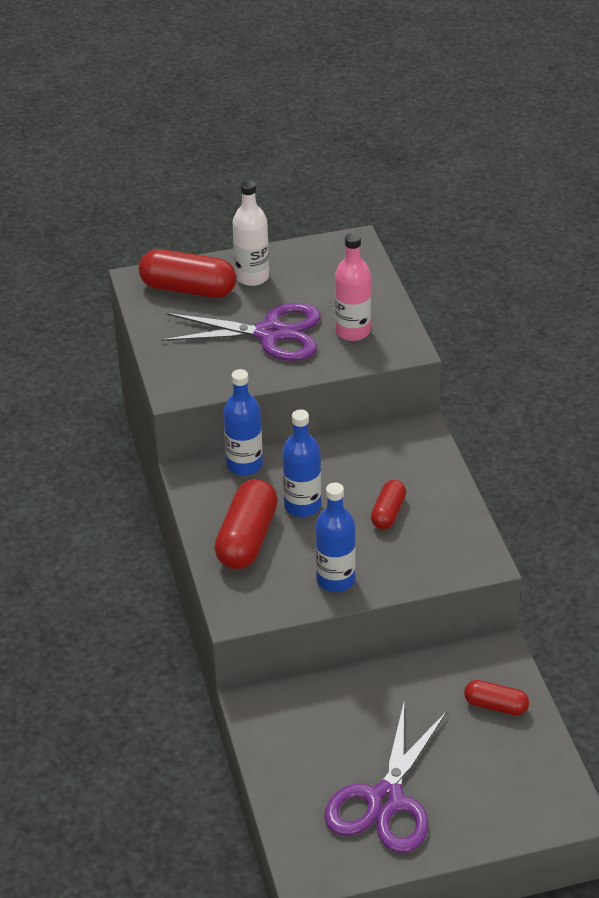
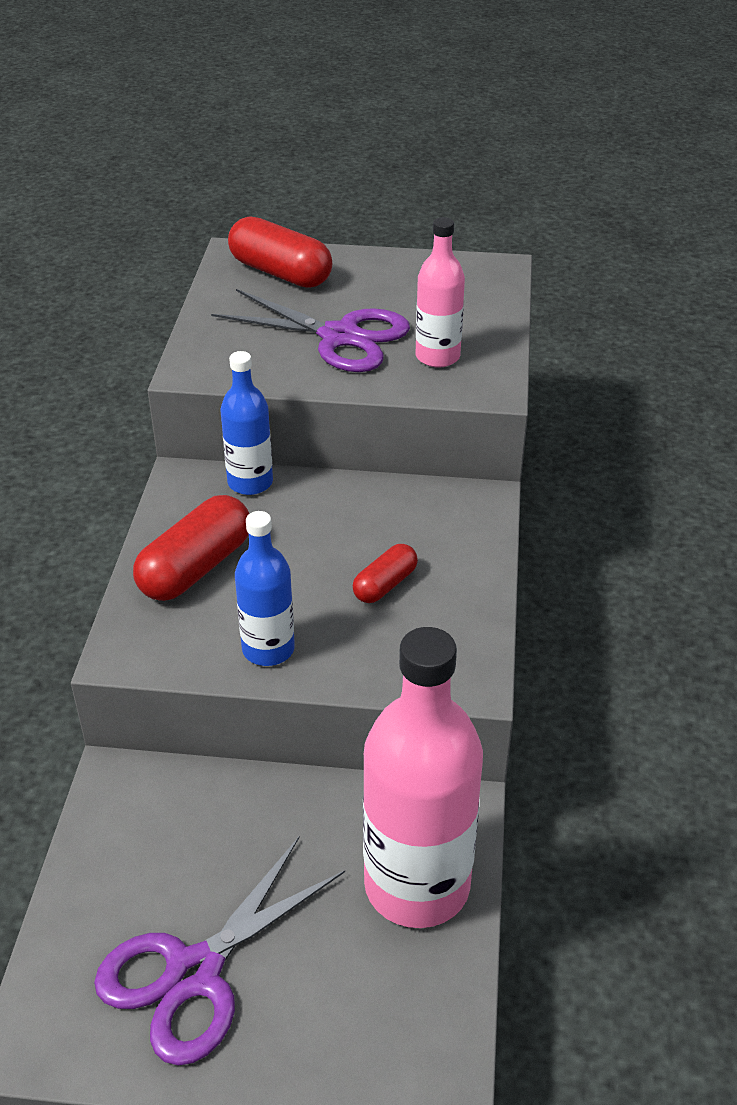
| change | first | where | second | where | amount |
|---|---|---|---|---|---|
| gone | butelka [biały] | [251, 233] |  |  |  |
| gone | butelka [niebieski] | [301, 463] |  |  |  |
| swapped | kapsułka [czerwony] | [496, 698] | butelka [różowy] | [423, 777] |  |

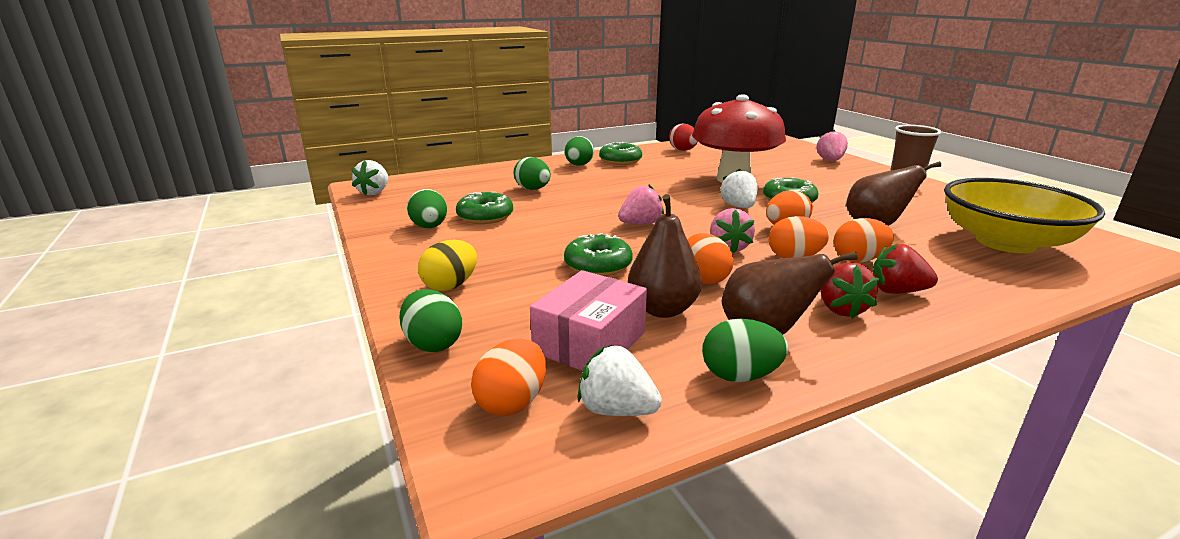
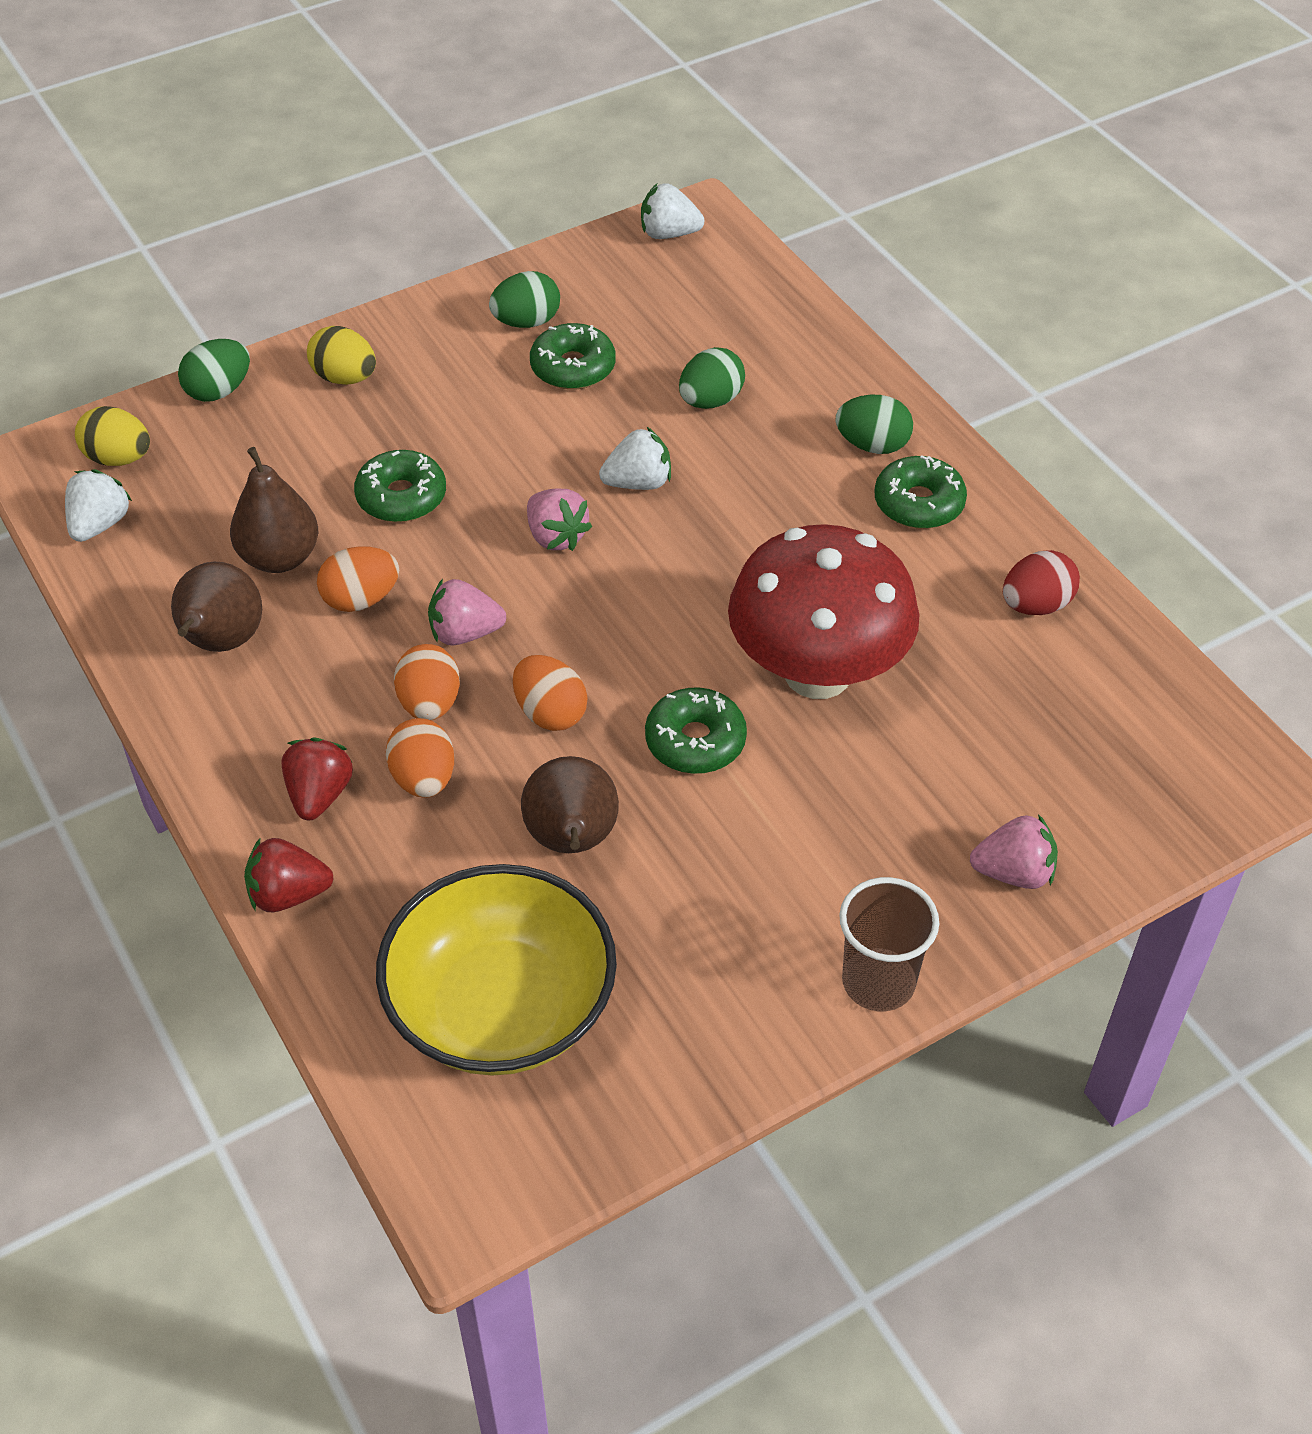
| change | first | where | second | where | amount |
|---|---|---|---|---|---|
| shifted | truskawka [biały] | [738, 188] |  | [635, 458] |  |
| shifted | truskawka [czerwony] | [850, 290] |  | [289, 875] |  |
| gone | pudełko [różowy] | [588, 320] |  |  |  |
| gone | jajko [zielony] | [745, 350] |  |  |  |
| repainted | jajko [pomarańczowy] | [508, 377] | jajko [żółty] | [112, 436] |  |

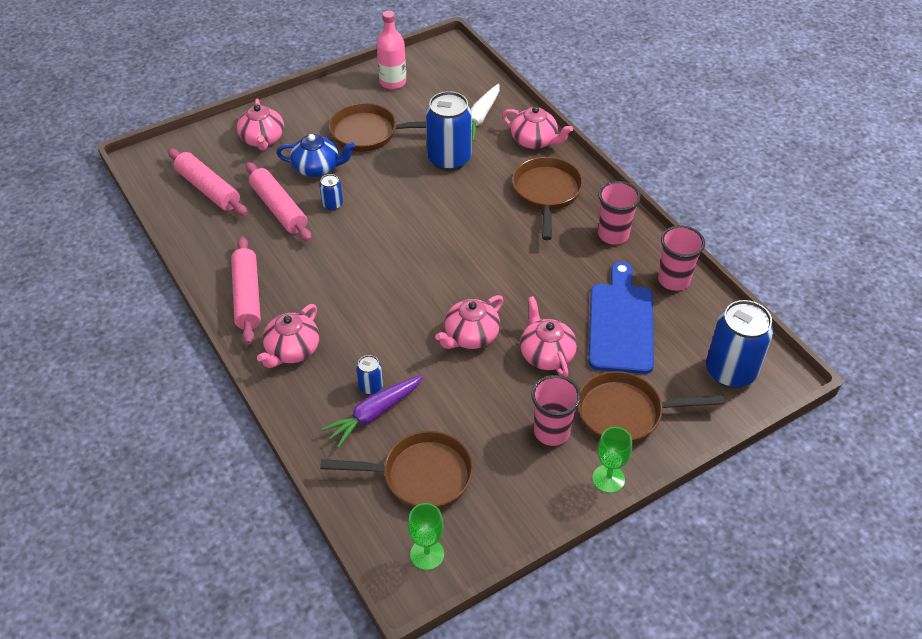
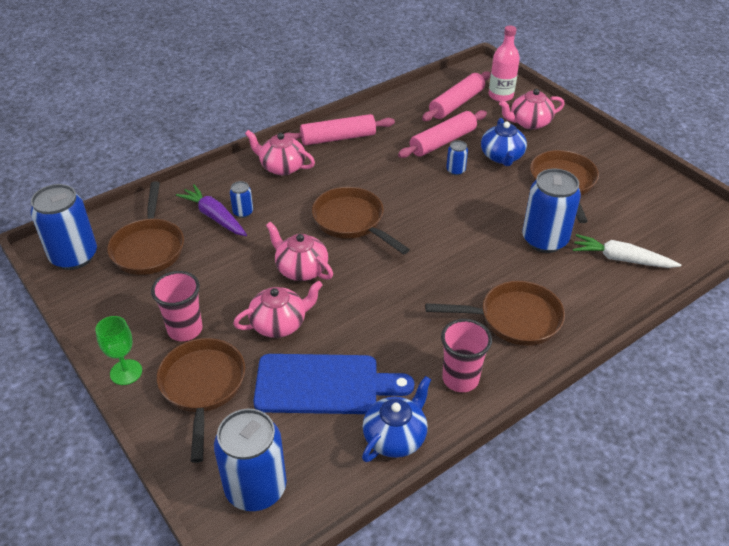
| change | first | where | second | where | amount |
|---|---|---|---|---|---|
| shifted | butelka [różowy] | [391, 50] |  | [504, 64] |  |
| gone | imbryk [różowy] | [537, 127] |  |  |  |
| swapped | szklanka [różowy] | [681, 258] | imbryk [niebieski] | [396, 419] |  |
| swapped | kielich [zielony] | [426, 536] | puszka [niebieski] | [64, 227] |  |
| new |  |  | patelnia [brązowy] | [361, 221] |  |

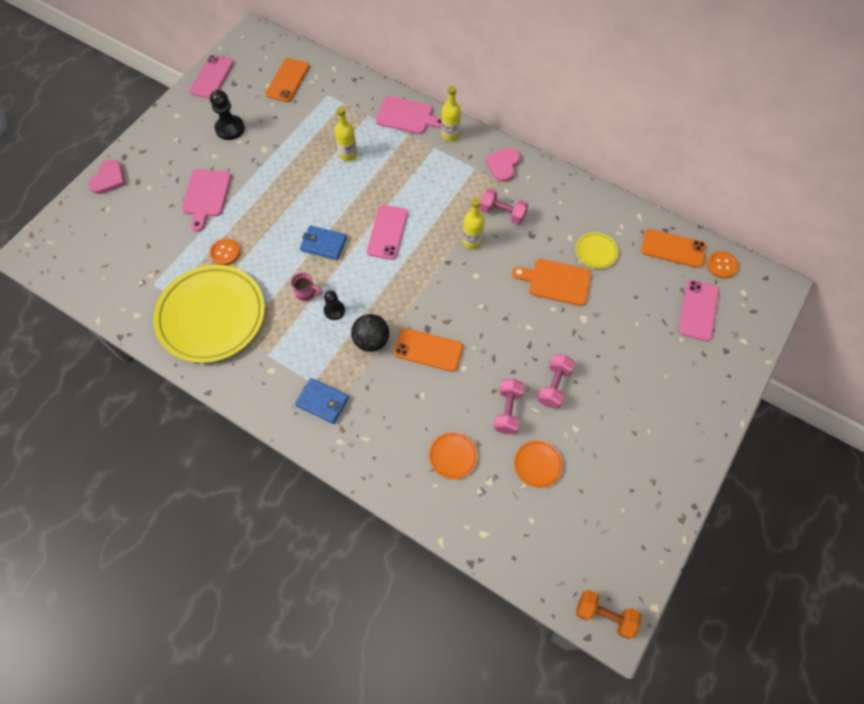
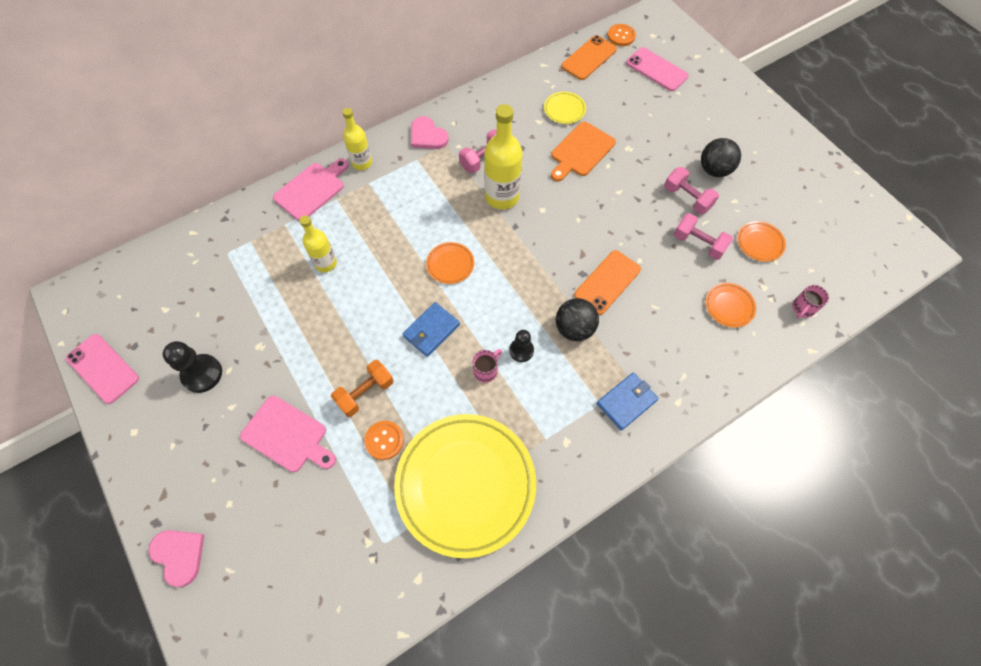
| change | first | where | second | where | amount |
|---|---|---|---|---|---|
| gone | telefon [pomarańczowy] | [287, 80] |  |  |  |
| scaled | butelka [żółty] | [473, 223] |  | [503, 157] | x1.62 |
| swapped | telefon [różowy] | [387, 232] | talerz [pomarańczowy] | [450, 263] |  |
| shifted | hantel [pomarańczowy] | [608, 614] |  | [362, 388] |  |
| new |  |  | piłka [czarny] | [721, 157] |  |
| new |  |  | kubek [różowy] | [810, 302] |  |

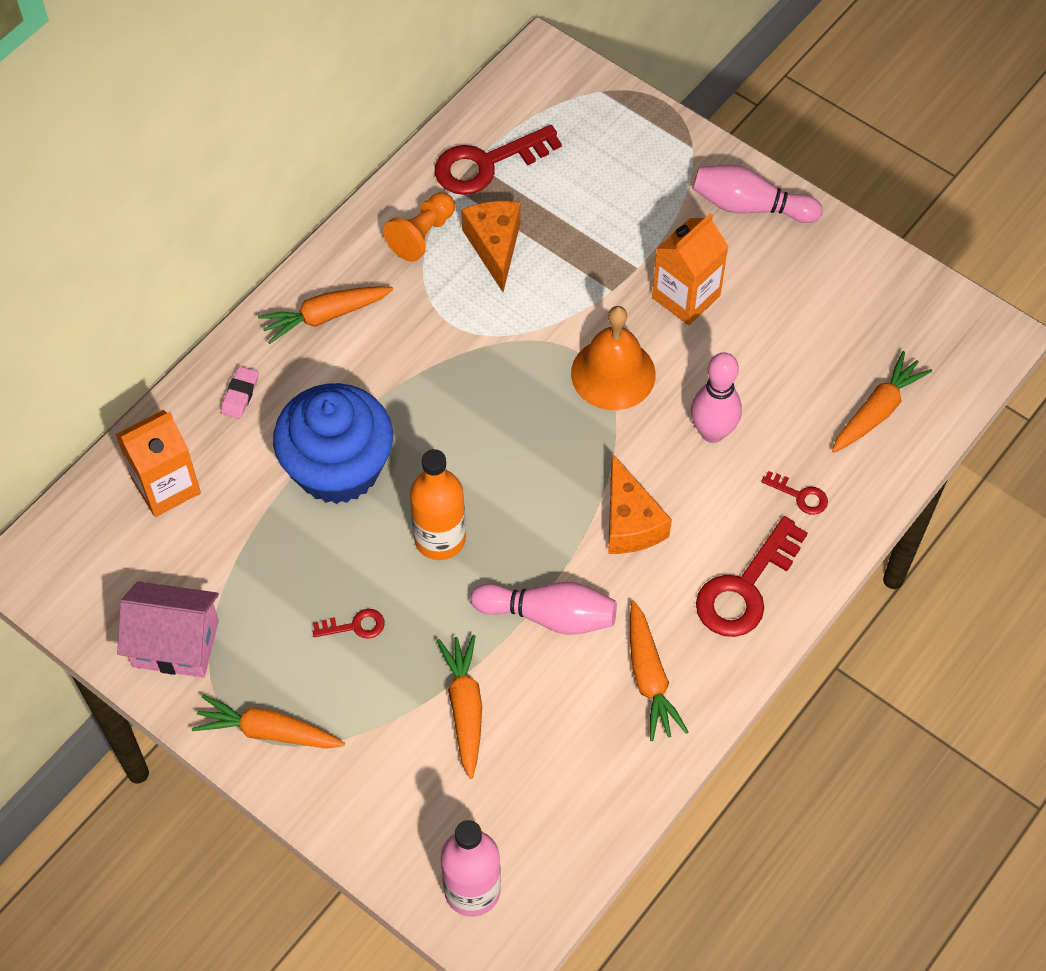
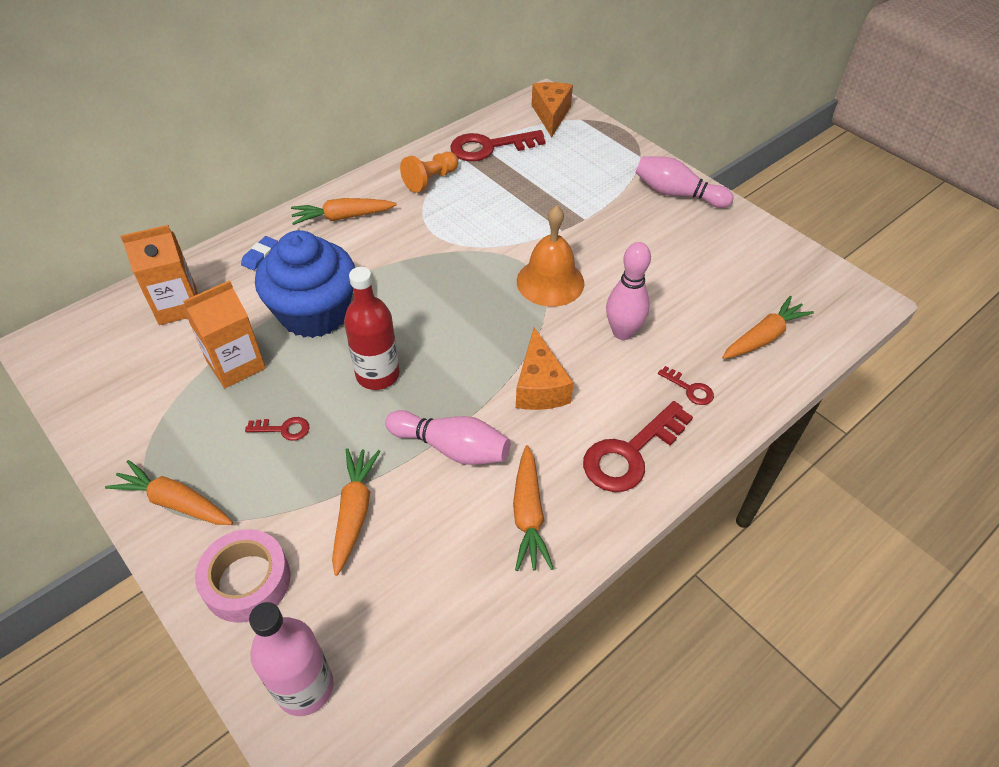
| change | first | where | second | where | amount |
|---|---|---|---|---|---|
| shifted | ser [pomarańczowy] | [491, 246] |  | [552, 109] |  |
| shifted | karton mleka [pomarańczowy] | [690, 269] |  | [224, 334] |  |
| repainted | gumka do mazania [różowy] | [240, 392] | gumka do mazania [niebieski] | [259, 253] |  |
| repainted | butelka [pomarańczowy] | [438, 504] | butelka [czerwony] | [371, 328] |  |
| gone | domek [różowy] | [168, 629] |  |  |  |
| new |  |  | taśma klejąca [różowy] | [243, 576] |  |

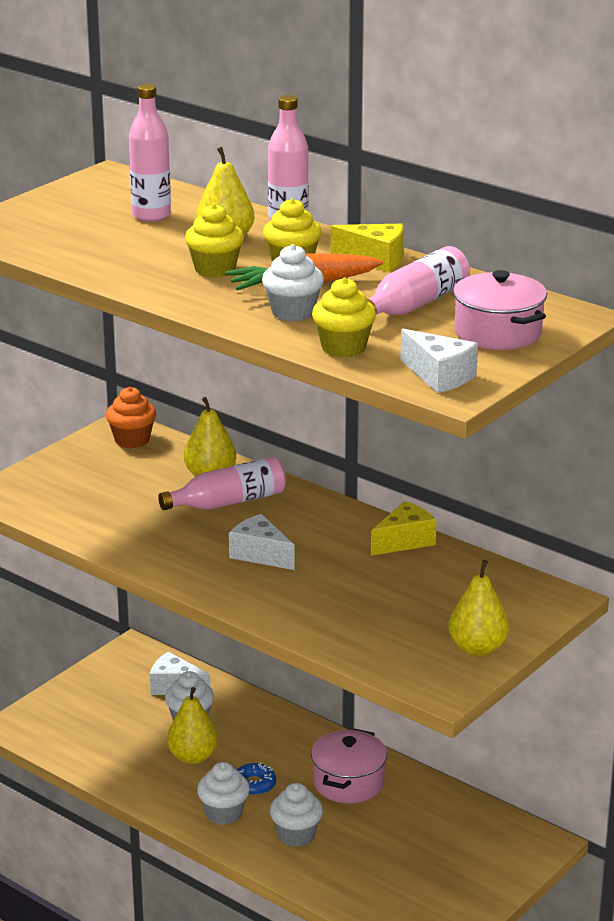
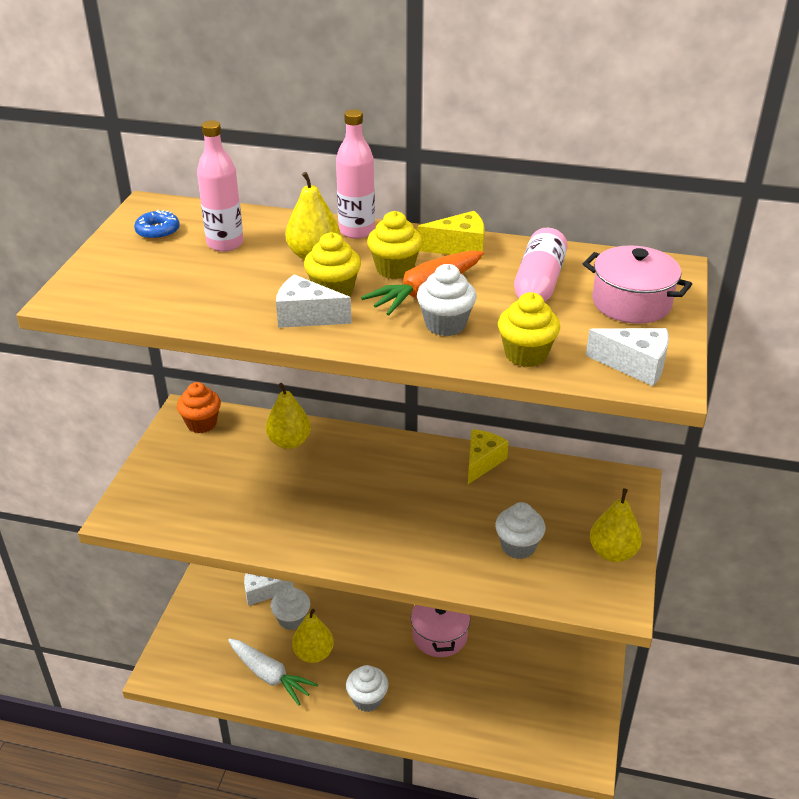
| change | first | where | second | where | amount |
|---|---|---|---|---|---|
| gone | butelka [różowy] | [222, 483] |  |  |  |
| shifted | ser [biały] | [261, 542] |  | [314, 301] |  |
| shifted | donut [niebieski] | [256, 779] |  | [157, 224] |  |
| shifted | muffinka [biały] | [296, 815] |  | [520, 530] |  |
| new |  |  | marchewka [biały] | [273, 672] |  |

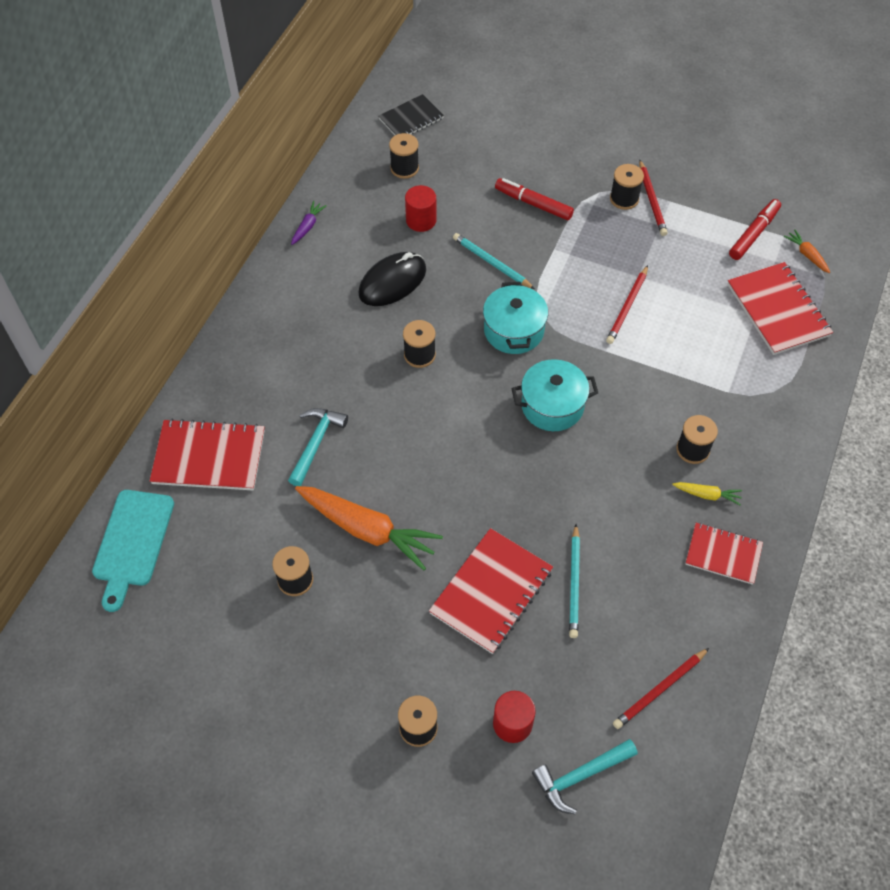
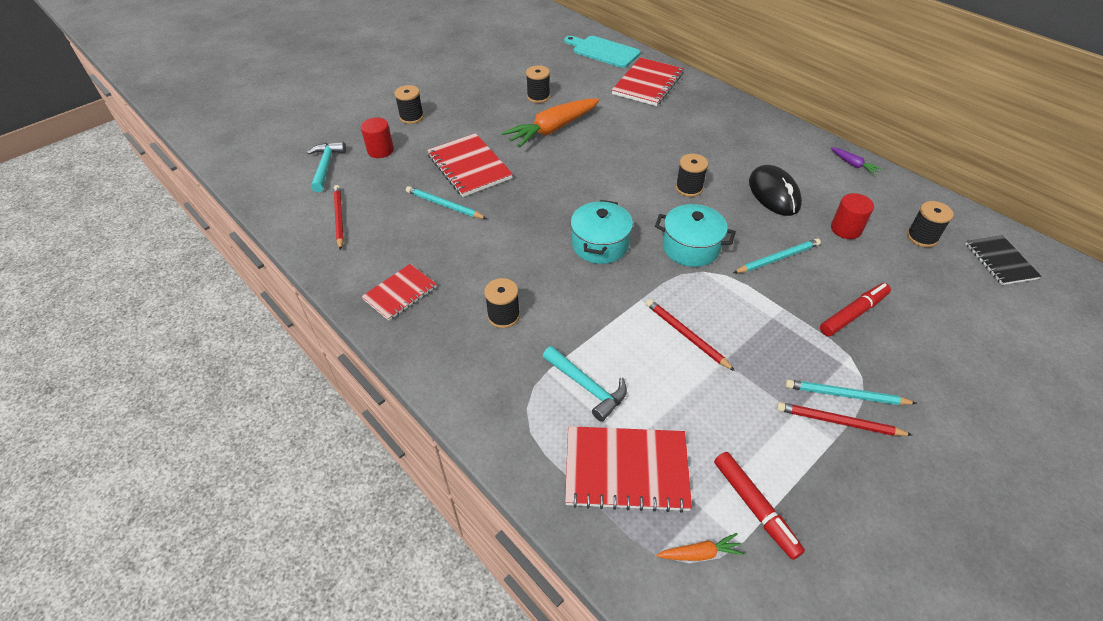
| change | first | where | second | where | amount |
|---|---|---|---|---|---|
| swapped | szpulka [czarny] | [627, 187] | ołówek [turkusowy] | [851, 392] |  |
| shifted | młotek [turkusowy] | [318, 447] |  | [585, 384] |  |
| gone | marchewka [żółty] | [707, 494] |  |  |  |

